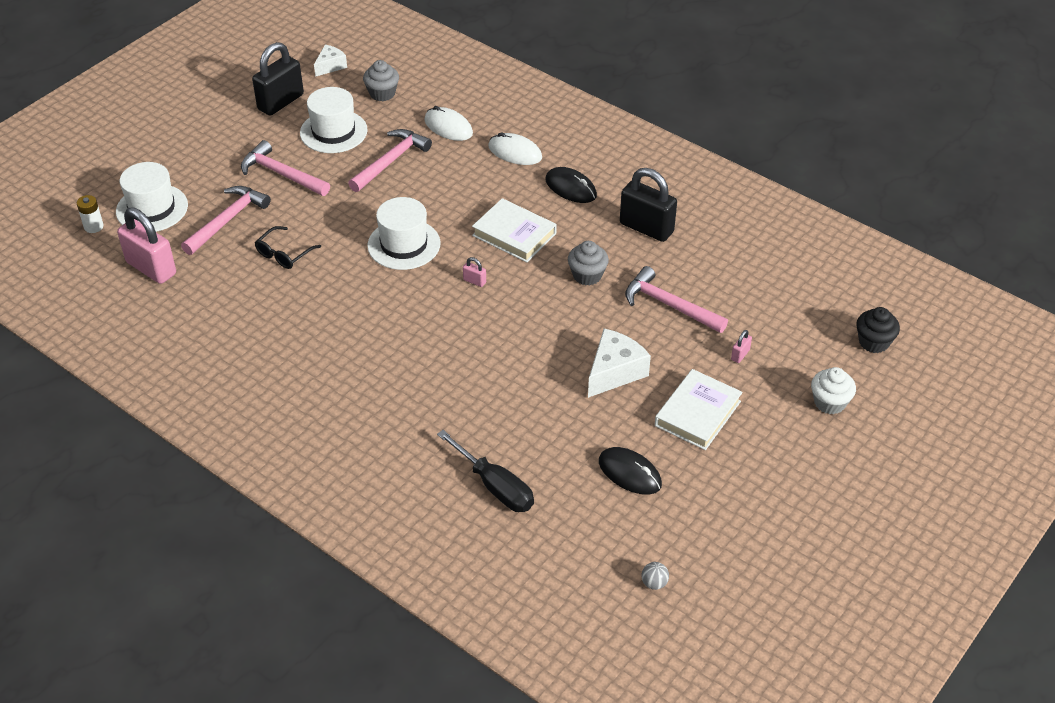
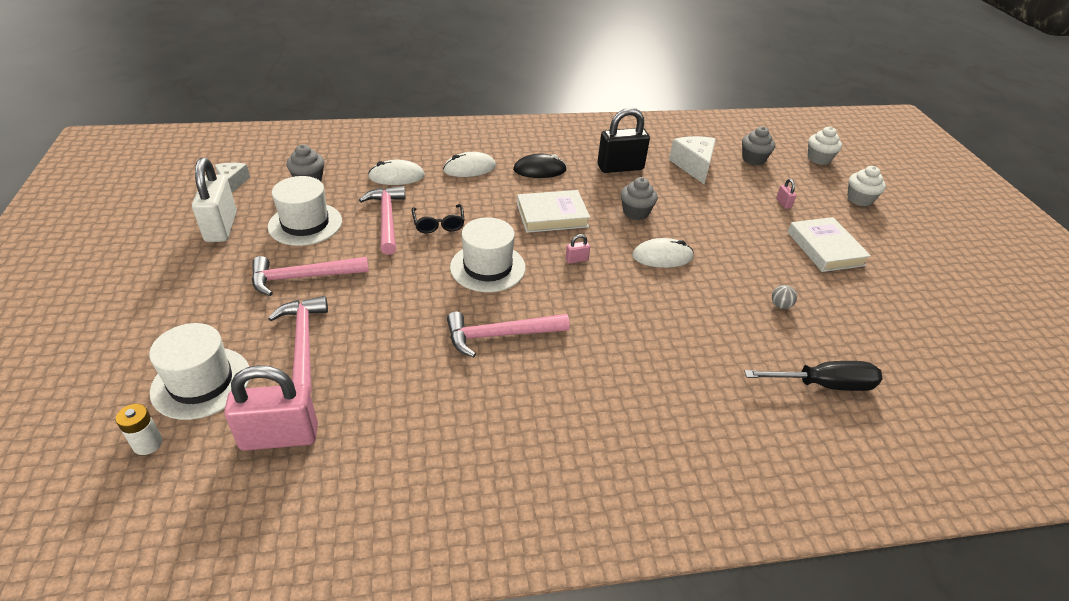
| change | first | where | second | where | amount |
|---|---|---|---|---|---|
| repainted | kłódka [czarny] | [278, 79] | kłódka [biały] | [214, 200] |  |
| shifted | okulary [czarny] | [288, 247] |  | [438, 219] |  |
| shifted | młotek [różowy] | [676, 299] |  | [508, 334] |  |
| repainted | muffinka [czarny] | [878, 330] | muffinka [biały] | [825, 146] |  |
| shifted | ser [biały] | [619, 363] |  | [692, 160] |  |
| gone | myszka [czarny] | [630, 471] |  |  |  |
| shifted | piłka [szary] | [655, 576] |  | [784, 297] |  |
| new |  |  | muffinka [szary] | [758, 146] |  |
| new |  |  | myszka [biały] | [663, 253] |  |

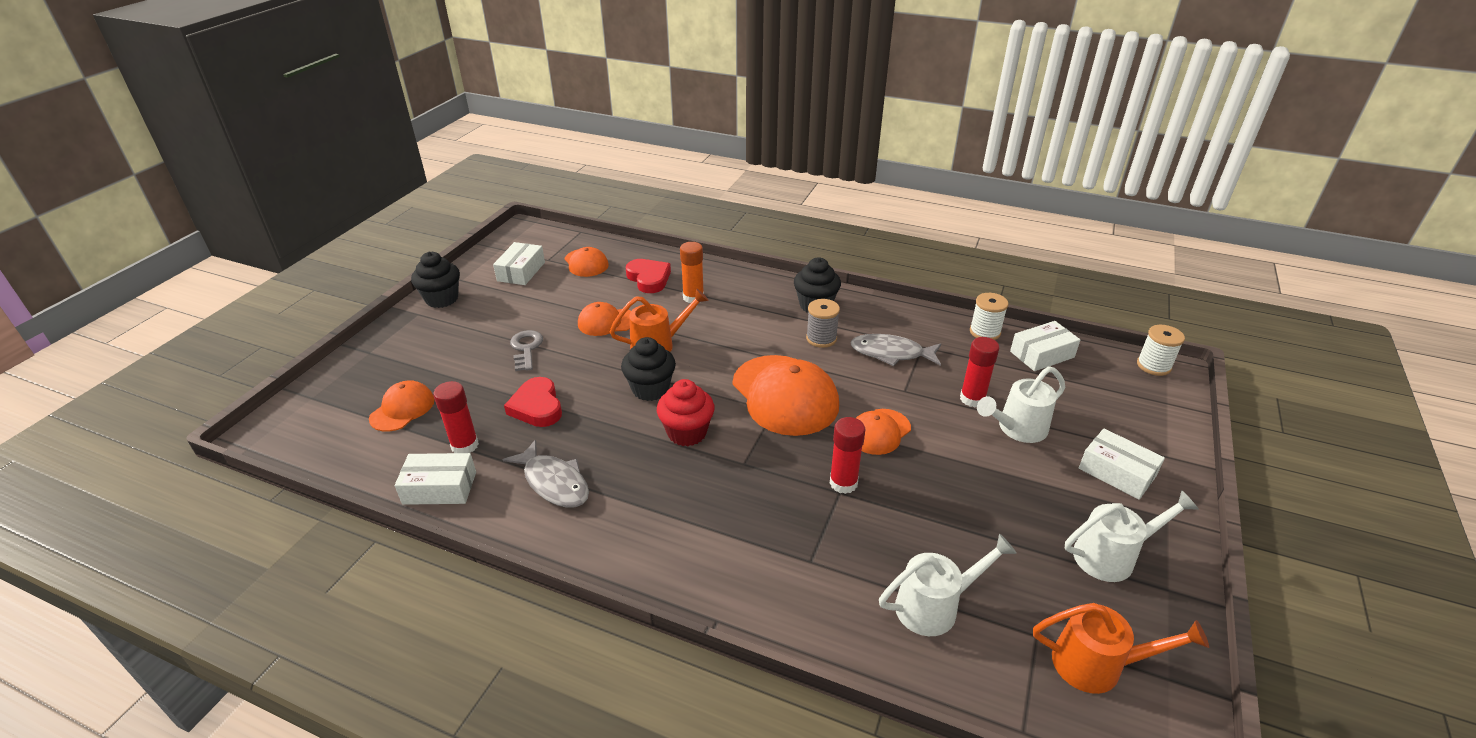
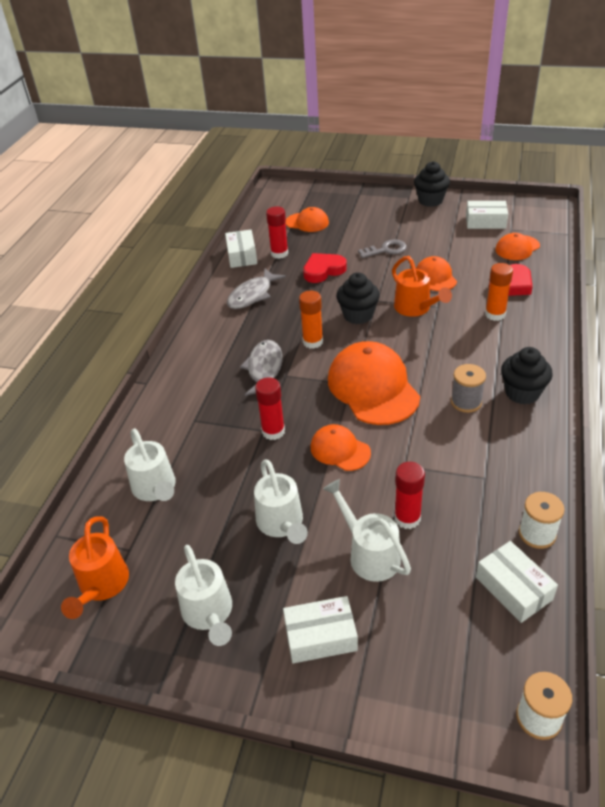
| change | first | where | second | where | amount |
|---|---|---|---|---|---|
| shifted | ryba [szary] | [895, 350] |  | [261, 368] |  |
| rotated | czapka [pomarańczowy] | [785, 395] |  | [374, 383] | 105 degrees clockwise |
| swapped | muffinka [czerwony] | [686, 412] | klej w sztyfcie [pomarańczowy] | [311, 319] |  |
| rotated | pudełko [biały] | [1122, 464] |  | [320, 629] | 45 degrees clockwise |
| new |  |  | konewka [biały] | [281, 502] |  |

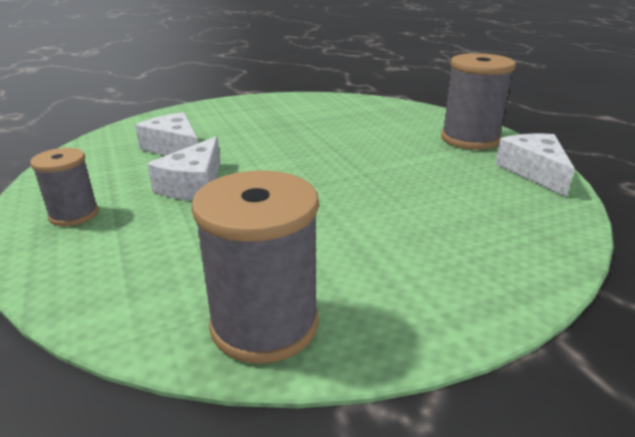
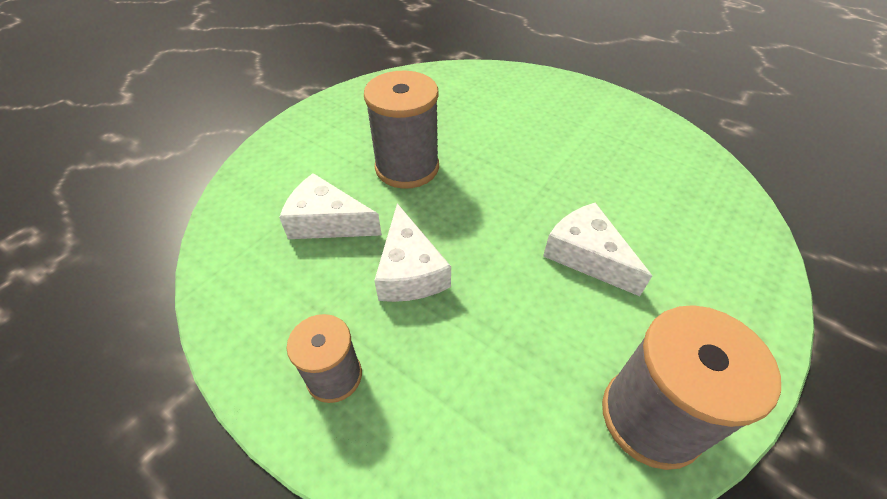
| change | first | where | second | where | amount |
|---|---|---|---|---|---|
| shifted | szpulka [szary] | [478, 101] |  | [401, 130] |  |
| shifted | ser [biały] | [535, 165] |  | [597, 249] |  |

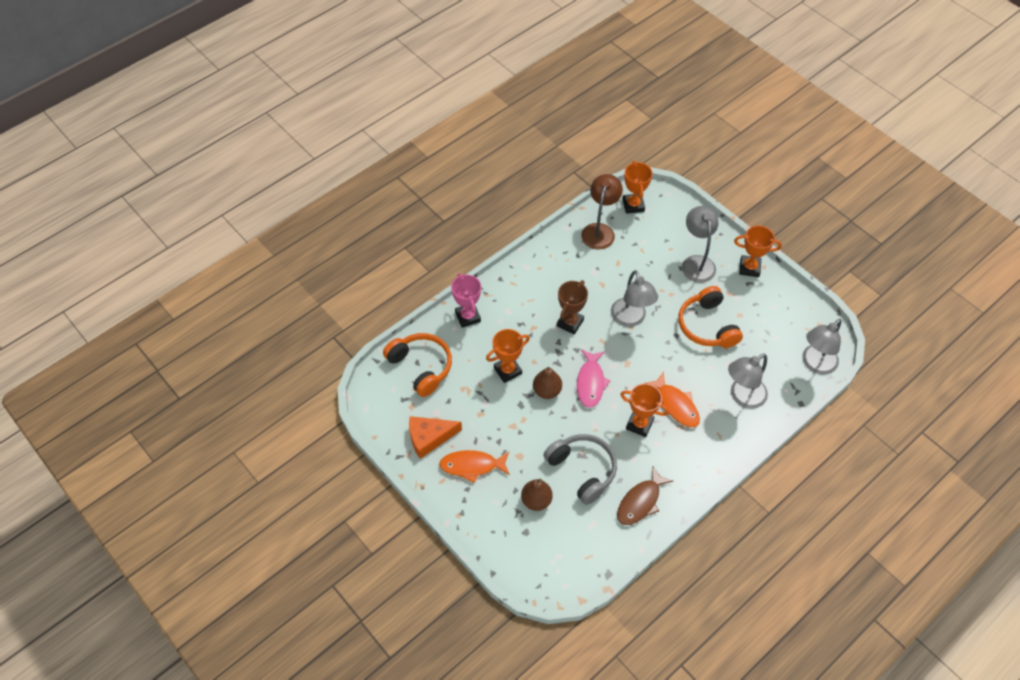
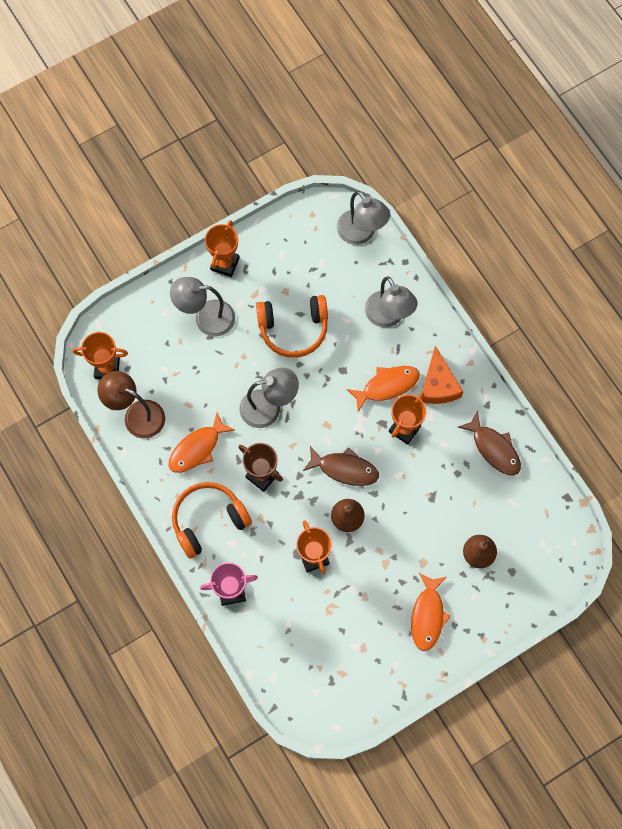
| change | first | where | second | where | amount |
|---|---|---|---|---|---|
| shifted | słuchawki [pomarańczowy] | [417, 365] |  | [212, 520] |  |
| repainted | ryba [różowy] | [594, 378] | ryba [brązowy] | [341, 466] |  |
| shifted | ser [pomarańczowy] | [435, 437] |  | [443, 375] |  |
| gone | słuchawki [szary] | [580, 469] |  |  |  |
| new |  |  | ryba [pomarańczowy] | [202, 442] |  |

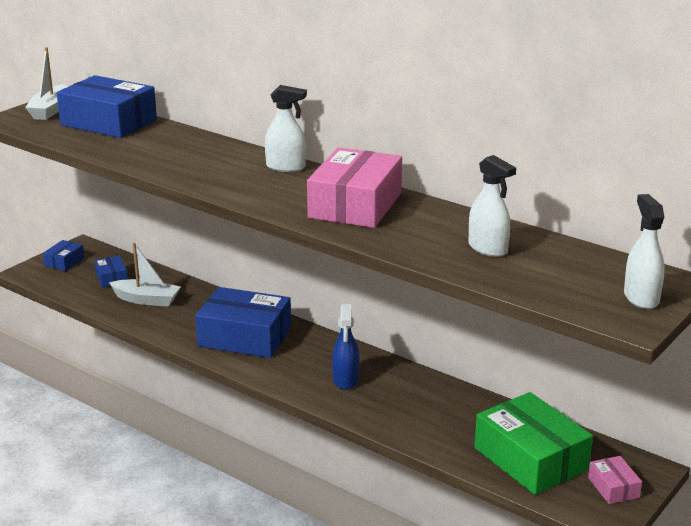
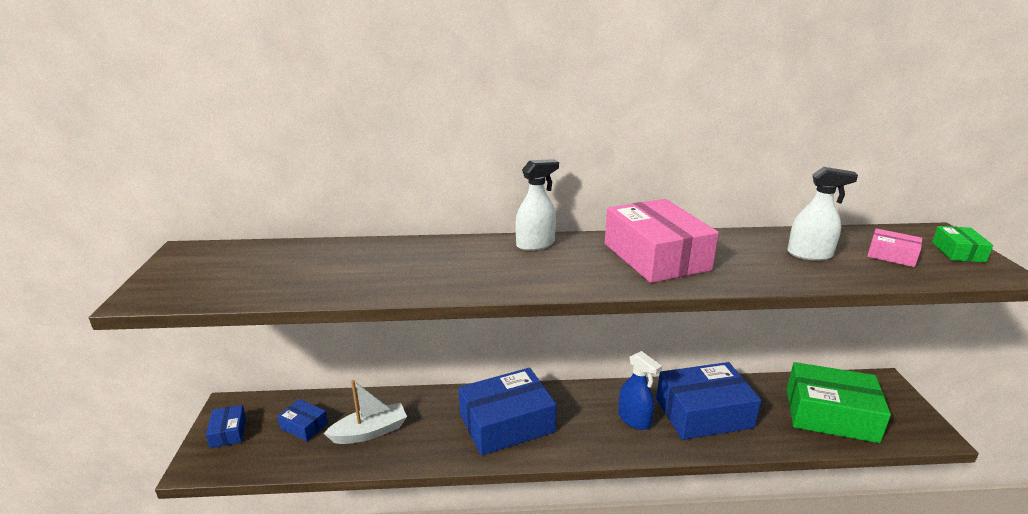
| change | first | where | second | where | amount |
|---|---|---|---|---|---|
| gone | łódka [biały] | [46, 83] |  |  |  |
| shifted | pudełko [niebieski] | [107, 106] |  | [708, 401] |  |
| swapped | spryskiwacz [biały] | [644, 251] | pudełko [zielony] | [962, 244] |  |
| shifted | pudełko [różowy] | [615, 480] |  | [894, 247] |  |

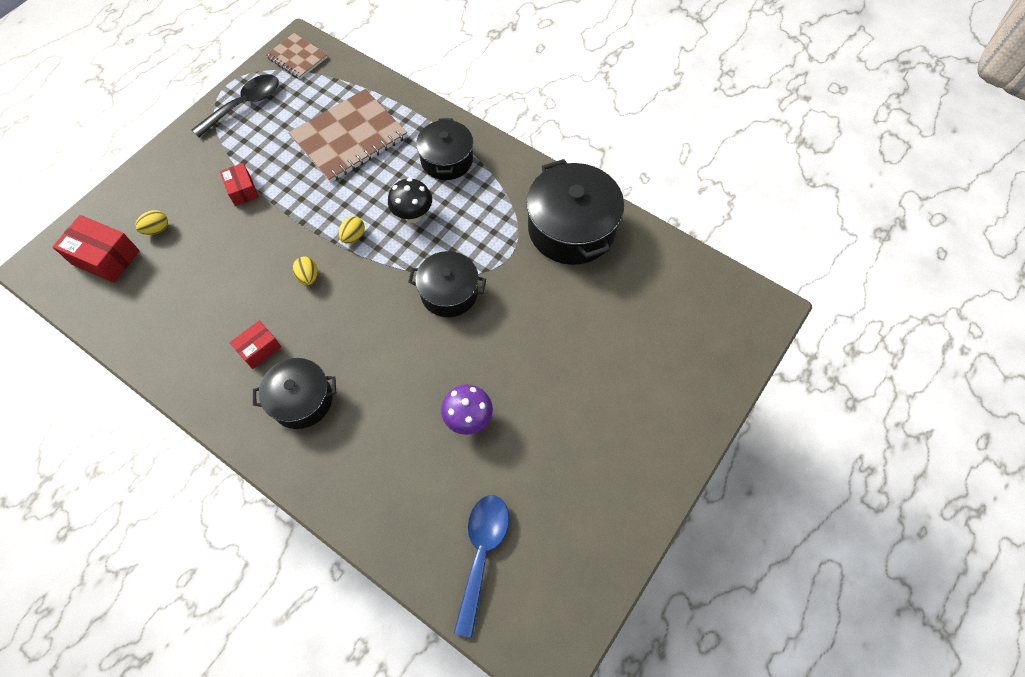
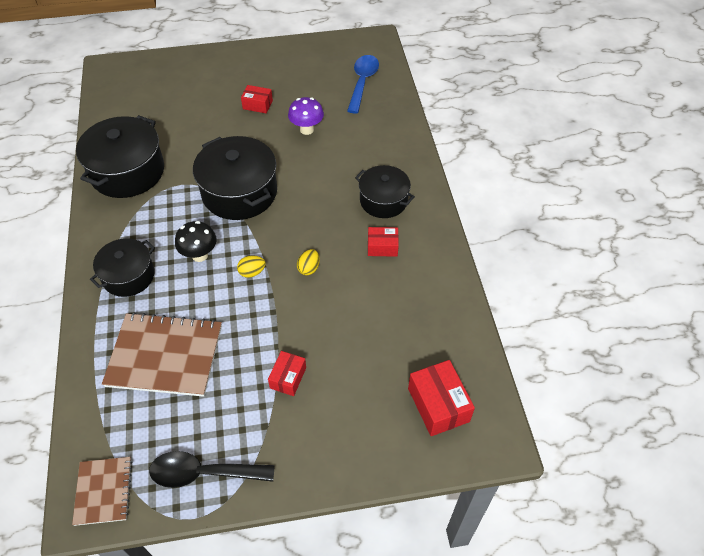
| change | first | where | second | where | amount |
|---|---|---|---|---|---|
| gone | jajko [żółty] | [151, 222] |  |  |  |
| scaled | garnek [czarny] | [447, 284] |  | [235, 178] | x1.59 |
| rotated | łyżka [niebieski] | [481, 566] |  | [363, 84] | 135 degrees clockwise |
| new |  |  | pudełko [czerwony] | [257, 99] |  |

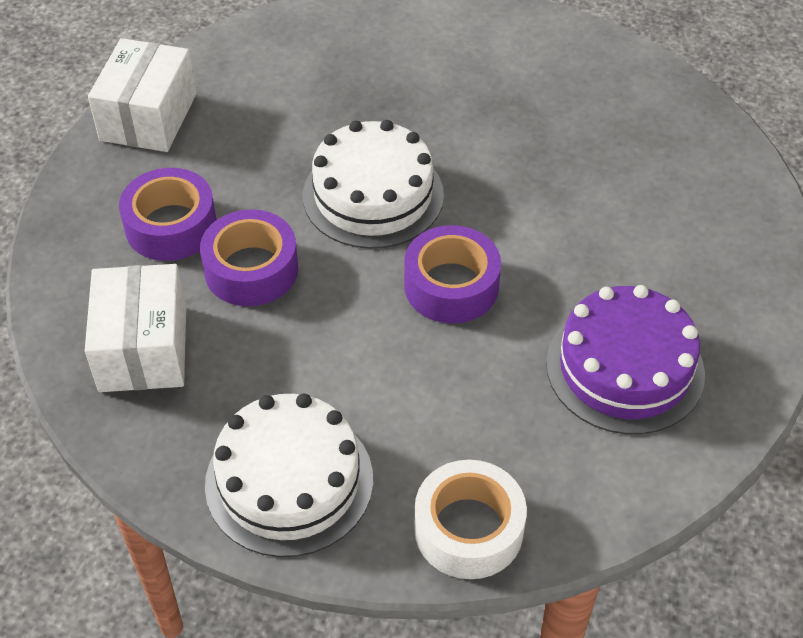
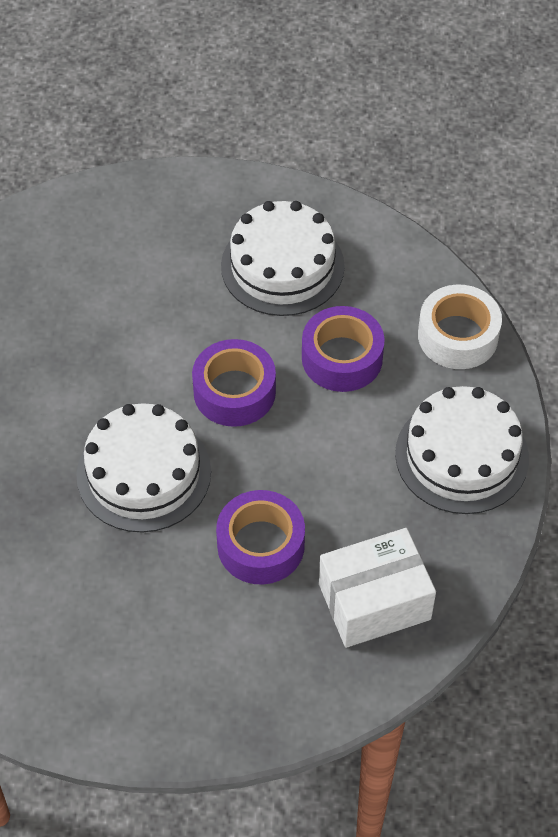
| change | first | where | second | where | amount |
|---|---|---|---|---|---|
| gone | pudełko [biały] | [142, 95] |  |  |  |
| shifted | taśma klejąca [fioletowy] | [168, 214] |  | [343, 349] |  |
| repainted | tort [fioletowy] | [625, 359] | tort [biały] | [283, 258] |  |

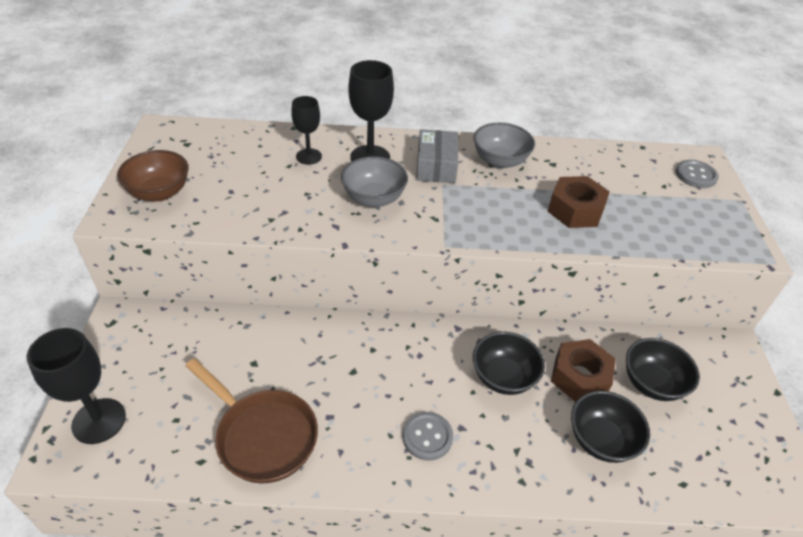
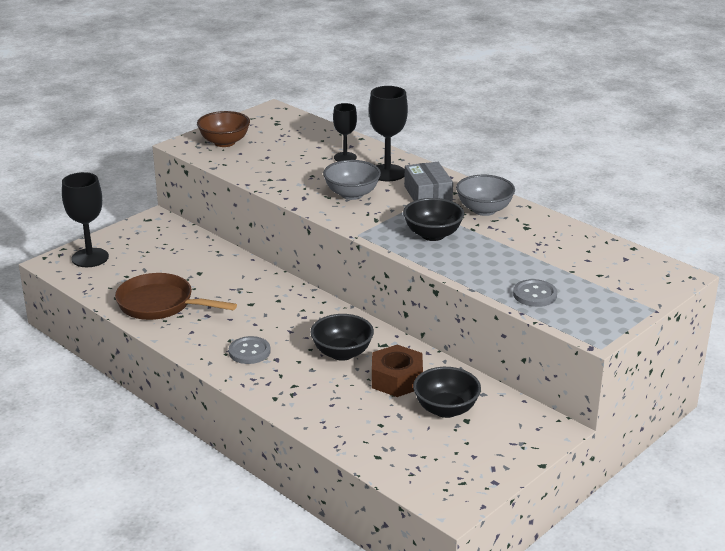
| change | first | where | second | where | amount |
|---|---|---|---|---|---|
| rotated | pudełko [szary] | [437, 156] |  | [428, 181] | 60 degrees counterclockwise |
| shifted | guzik [szary] | [697, 174] |  | [535, 293] |  |
| gone | nakrętka [brązowy] | [578, 202] |  |  |  |
| rotated | patelnia [brązowy] | [252, 421] |  | [176, 296] | 120 degrees clockwise |
| shifted | miska [czarny] | [610, 427] |  | [433, 219] |  |

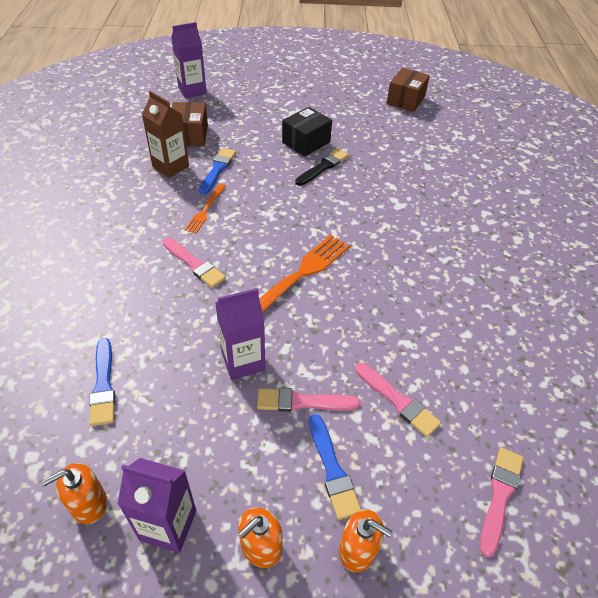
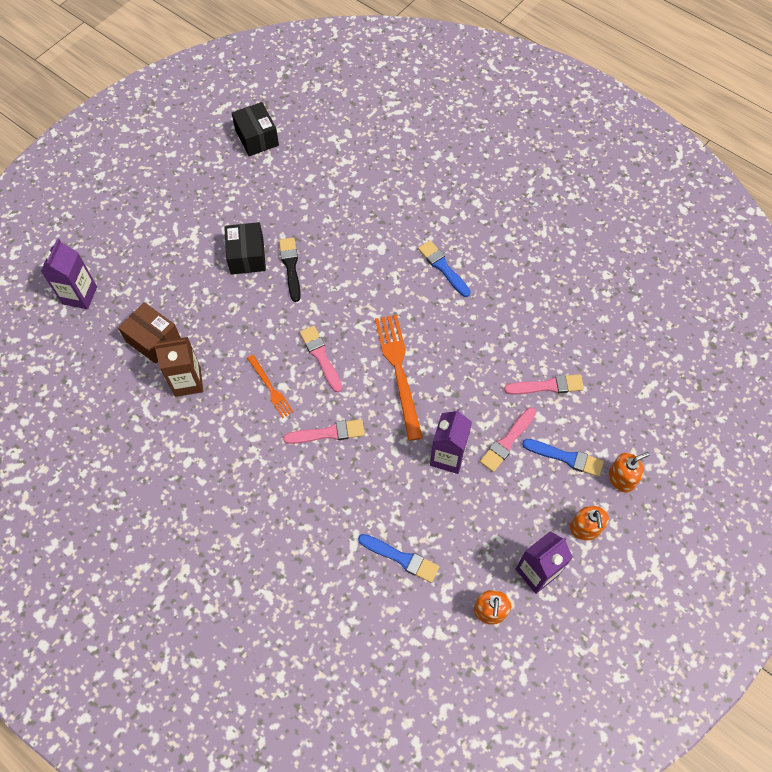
| change | first | where | second | where | amount |
|---|---|---|---|---|---|
| repainted | pudełko [brązowy] | [408, 90] | pudełko [czarny] | [255, 129] |  |
| shifted | pędzel [niebieski] | [217, 171] |  | [444, 268] |  |
| shifted | pędzel [różowy] | [502, 502] |  | [321, 359] |  |

